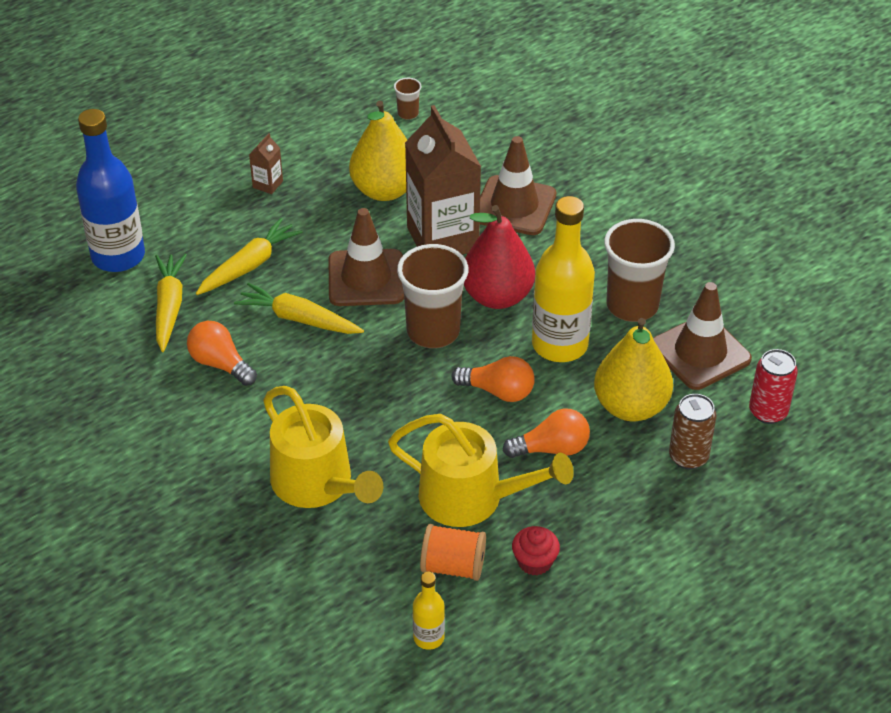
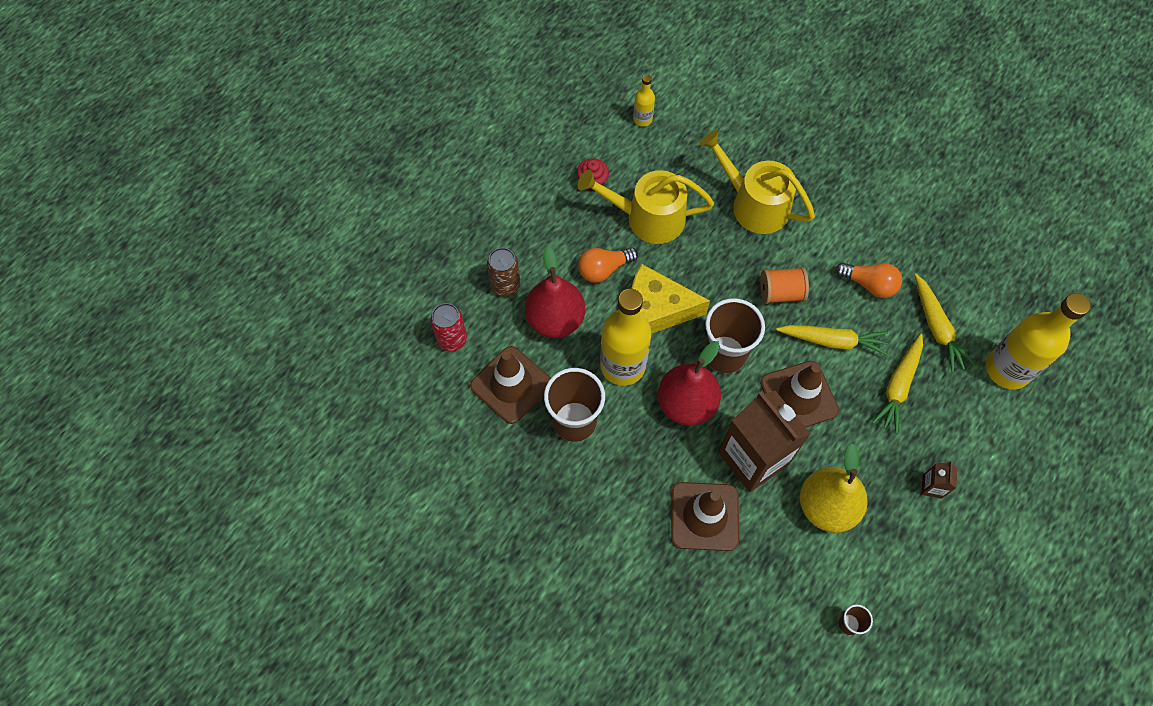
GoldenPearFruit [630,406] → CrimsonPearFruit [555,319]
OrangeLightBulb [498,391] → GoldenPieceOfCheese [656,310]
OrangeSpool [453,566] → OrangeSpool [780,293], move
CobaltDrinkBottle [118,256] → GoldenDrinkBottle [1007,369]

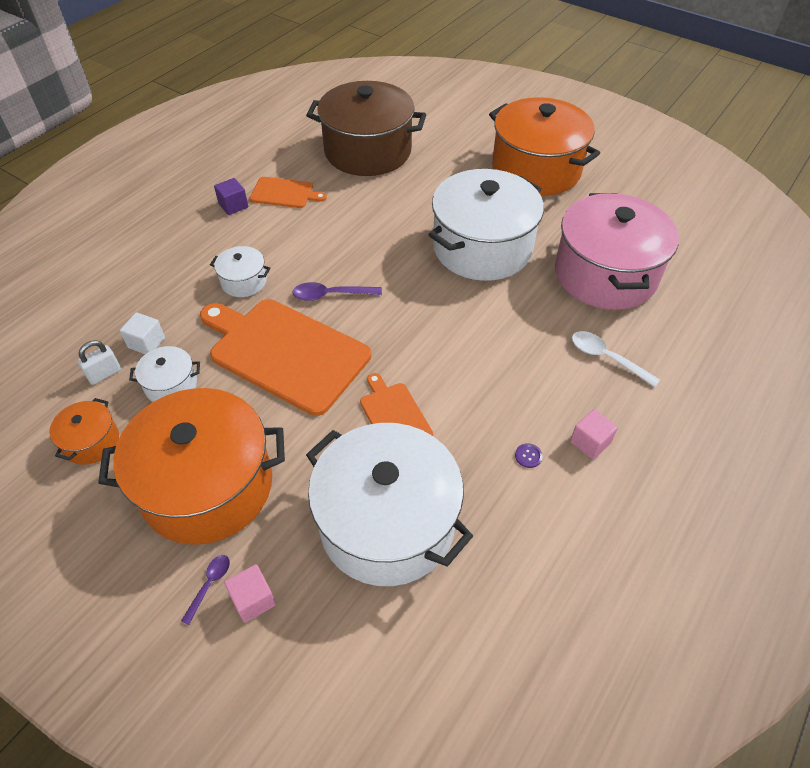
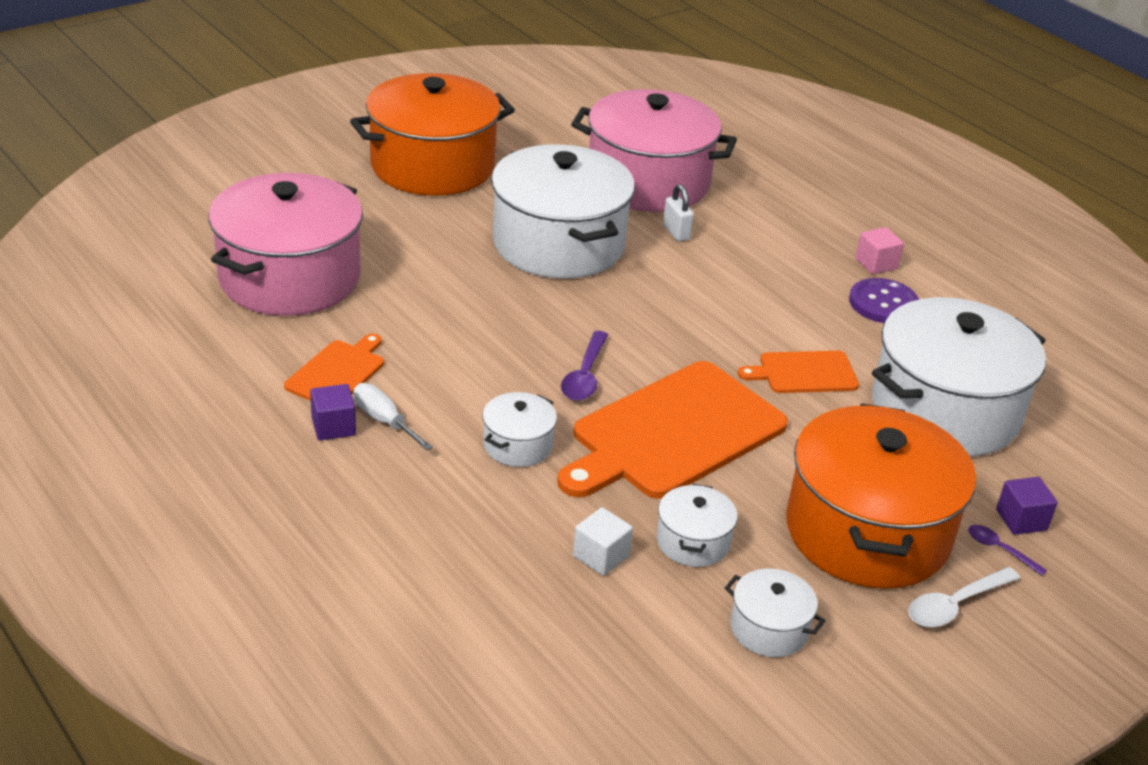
RussetPot [368,151] → RosePinkPot [289,278]
- → SnowWhiteScrewdriver [384,420]
SnowWhitePadlock [104,374] → SnowWhitePadlock [676,232], move
OrangePot [91,442] → SnowWhitePot [769,629]
RoyalPurpleButton [528,456] → RoyalPurpleButton [883,303], x2.36
SnowWhiteTablespoon [607,358] → SnowWhiteTablespoon [955,605], move
RosePinkCube [253,599] → RoyalPurpleCube [1021,520]

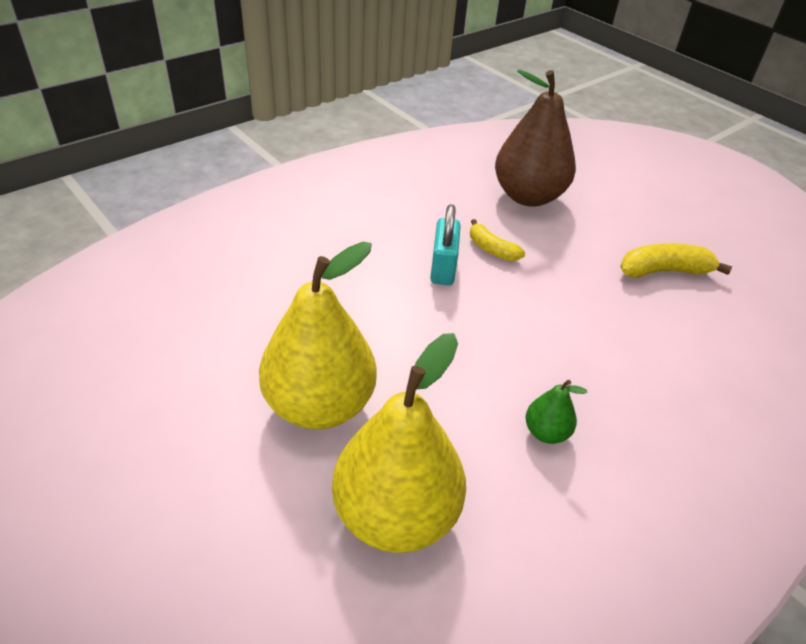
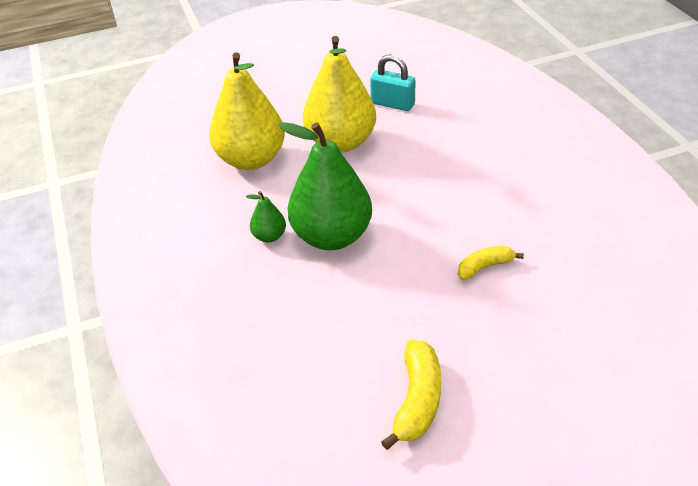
- → GreenPearFruit [332,236]
AquaPadlock [443,268] → AquaPadlock [392,104], move
RussetPearFruit [528,196] → -

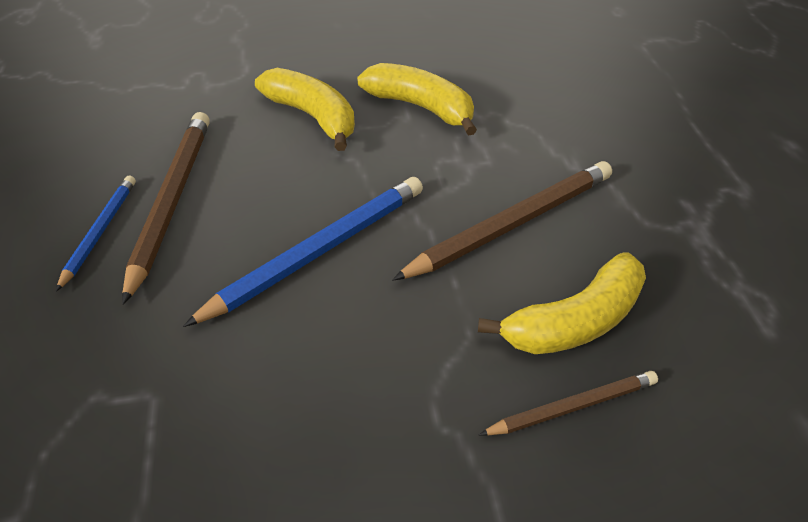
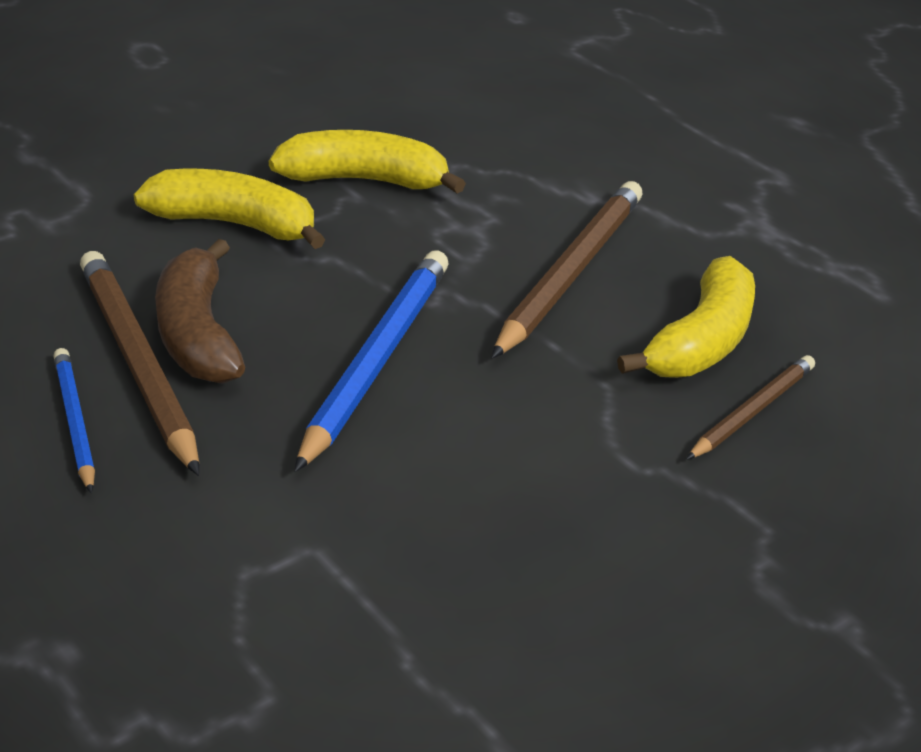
- → RussetToyBanana [198,334]

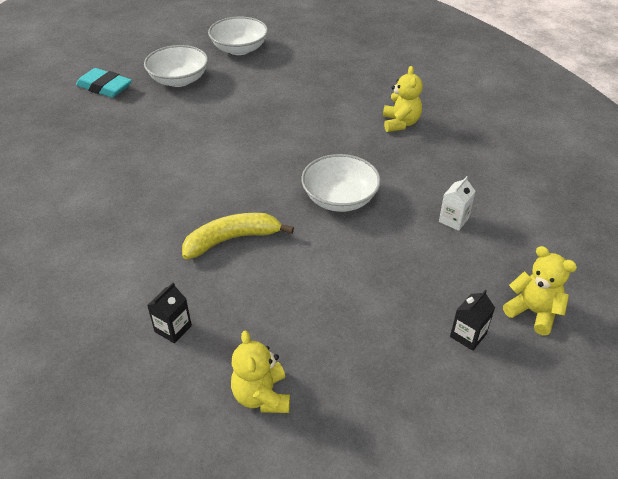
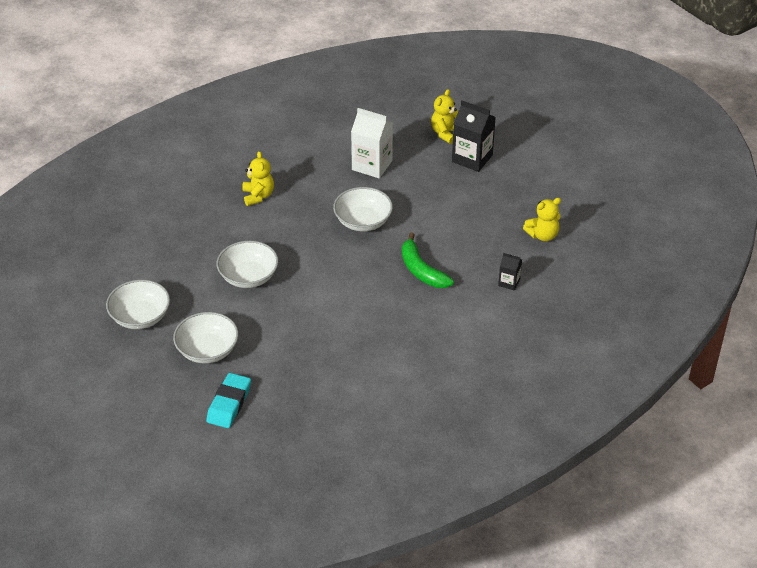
- → SnowWhiteBowl [248,276]
GoldenStuffedBear [400,123] → GoldenStuffedBear [258,196], 90 degrees clockwise
SnowWhiteJuiceCarton [453,220] → SnowWhiteJuiceCarton [372,165], x1.92
GoldenToyBanana [232,239] → GreenToyBanana [421,270]
BlackJuiceCarton [468,335] → BlackJuiceCarton [472,158], x1.92

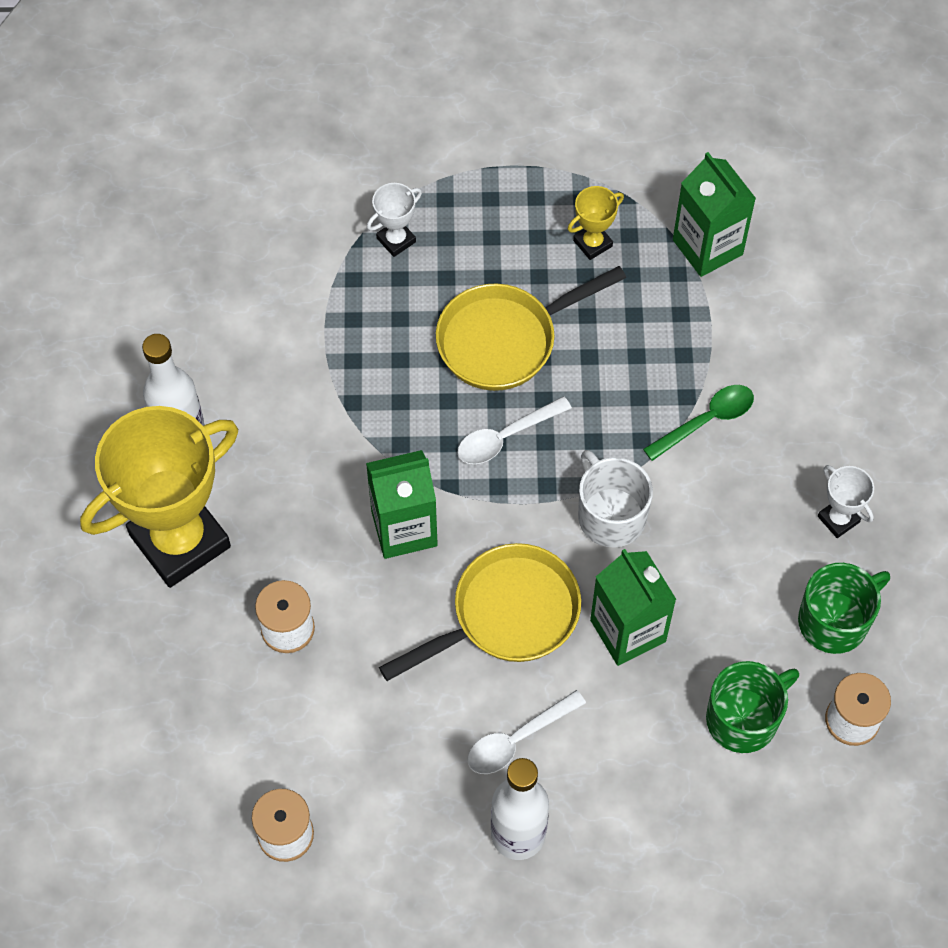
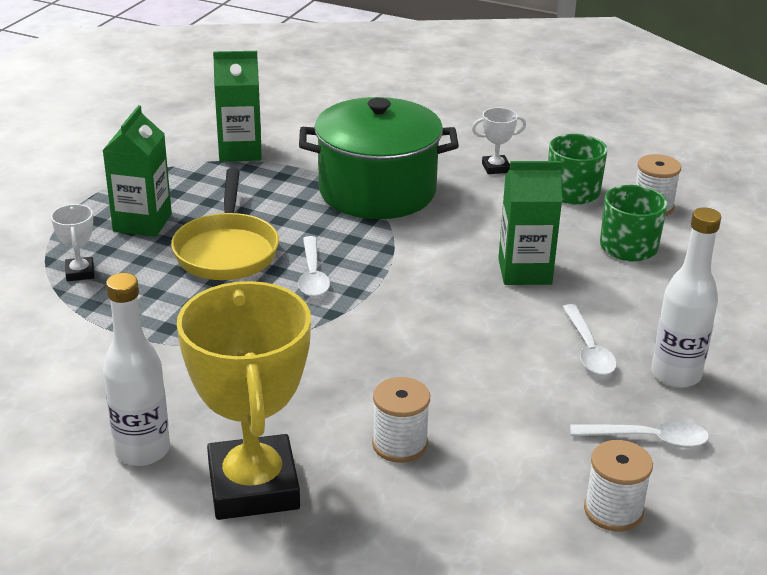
GreenJuiceCarton [404,528] → GreenJuiceCarton [142,222], move
GreenTablespoon [706,421] → GreenPot [377,191]
- → SnowWhiteTablespoon [648,439]
GoldenFryingPan [506,615] → -
GoldenPrizeCup [592,243] → -
SnowWhiteTeaMug [610,515] → -

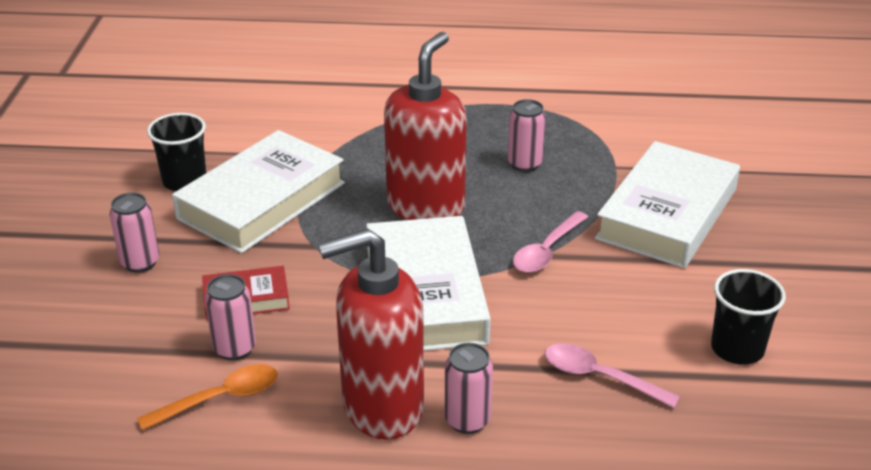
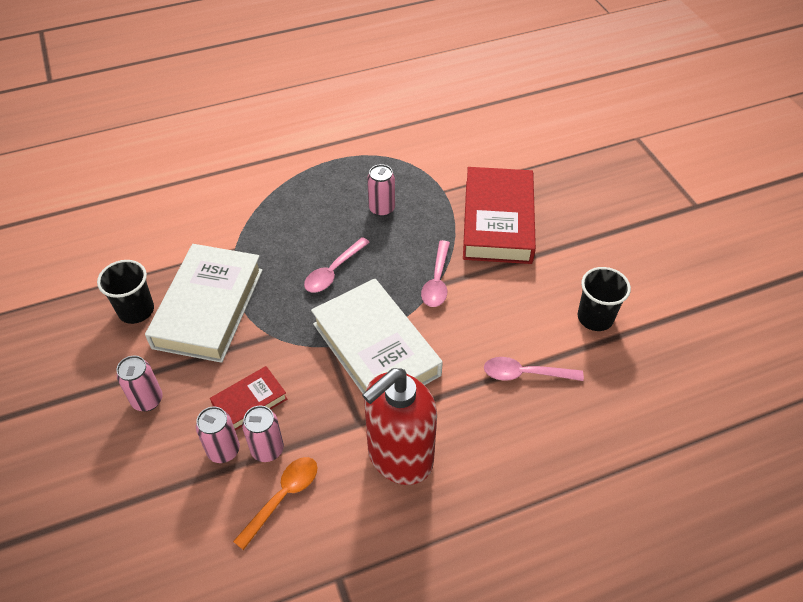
RosePinkCan [467,420] → RosePinkCan [223,450], move
CrimsonSoapPump [426,207] → RosePinkTablespoon [333,271]
SnowWhiteHardcover [667,214] → CrimsonHardcover [498,221]

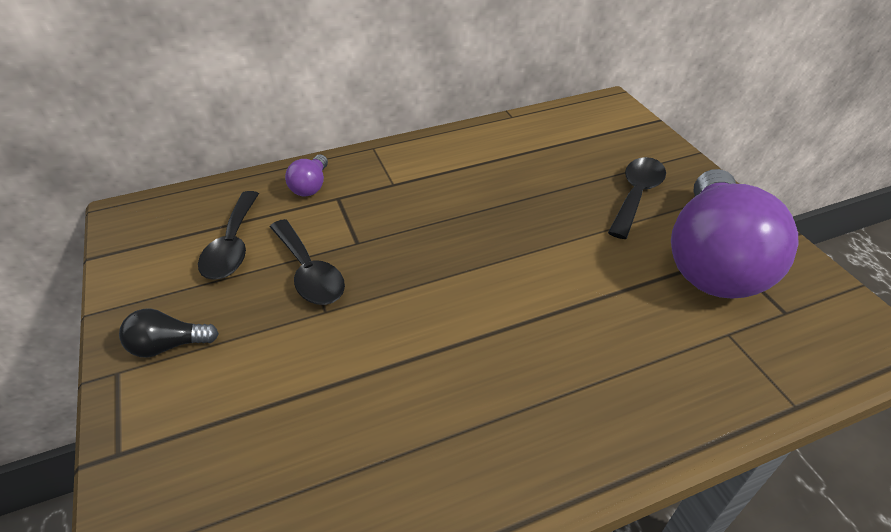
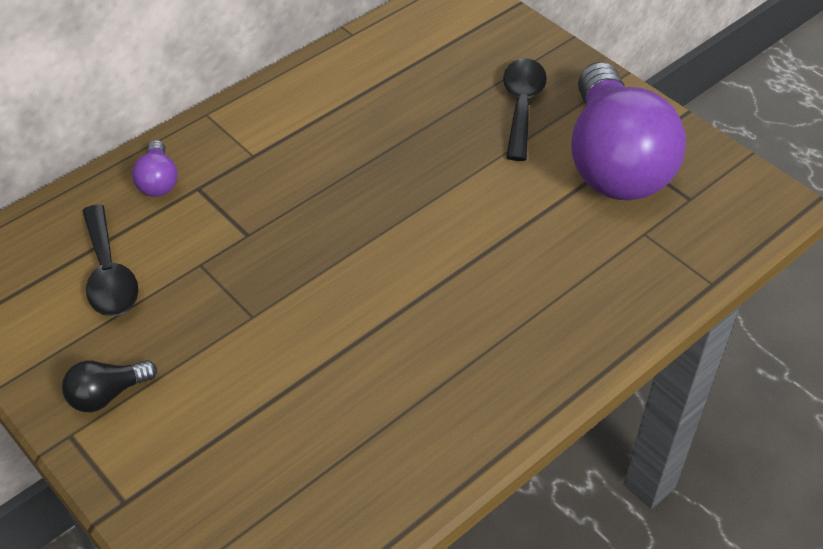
BlackTablespoon [309,272] → -

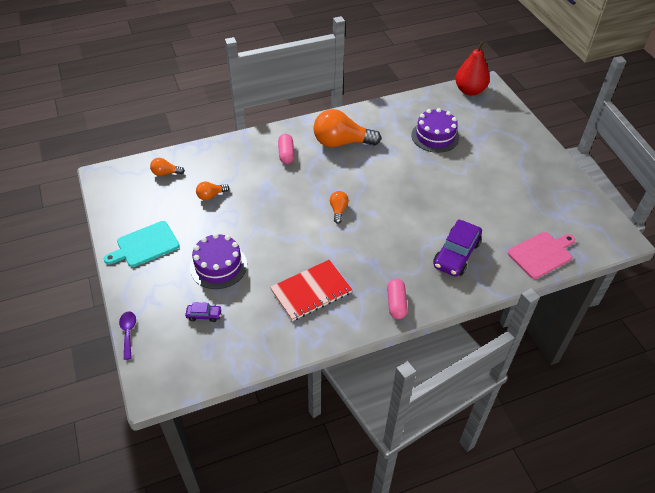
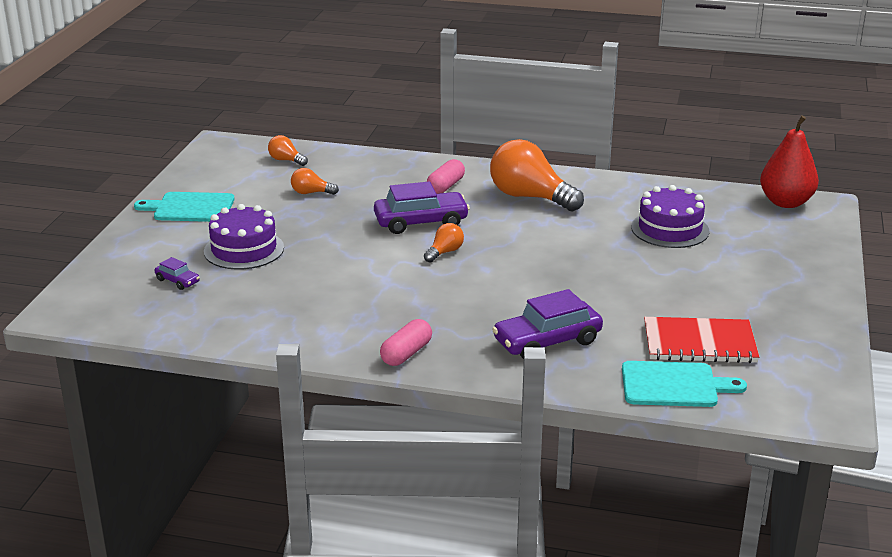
- → RoyalPurpleAutomobile [421,222]
RosePinkCuttingBoard [541,254] → AquaCuttingBoard [674,385]
CrimsonNotepad [311,291] → CrimsonNotepad [699,343], move
RoyalPurpleTablespoon [128,333] → -

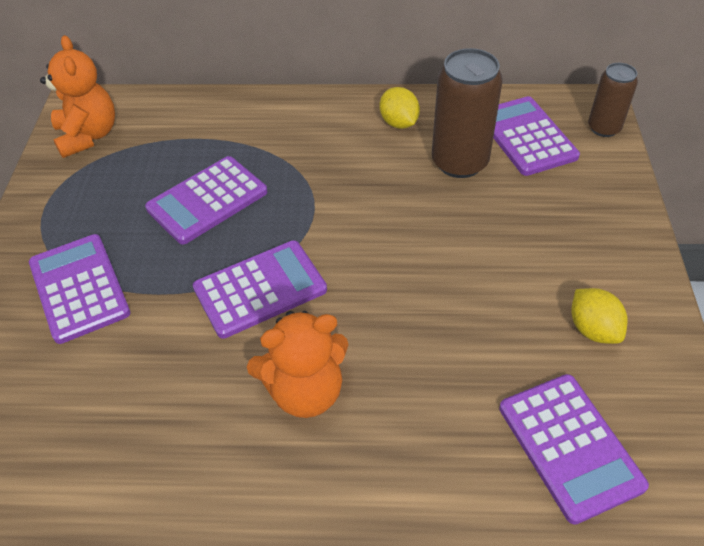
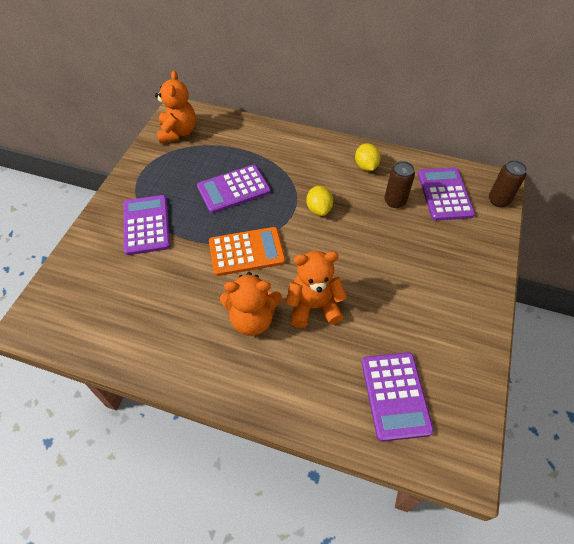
RoyalPurpleAddingMachine [260,289] → OrangeAddingMachine [246,251]
- → OrangeStuffedBear [313,306]
GoldenCitrusFruit [593,329] → GoldenCitrusFruit [319,209], move
RussetCan [459,162] → RussetCan [395,201], x0.61

